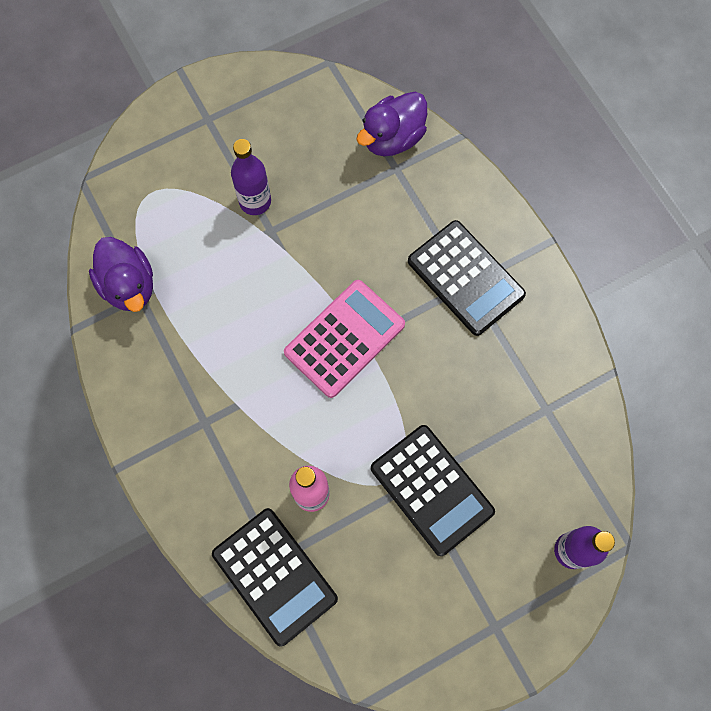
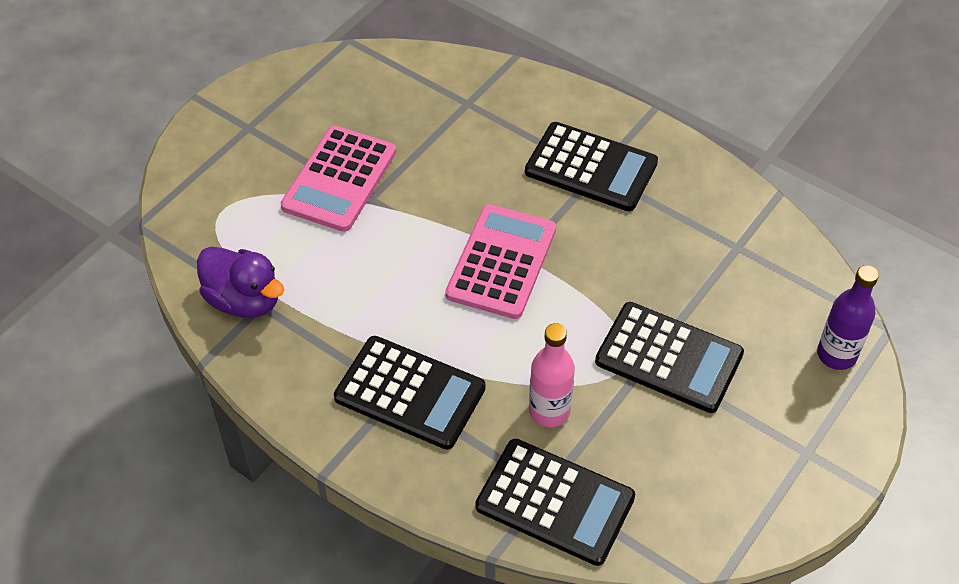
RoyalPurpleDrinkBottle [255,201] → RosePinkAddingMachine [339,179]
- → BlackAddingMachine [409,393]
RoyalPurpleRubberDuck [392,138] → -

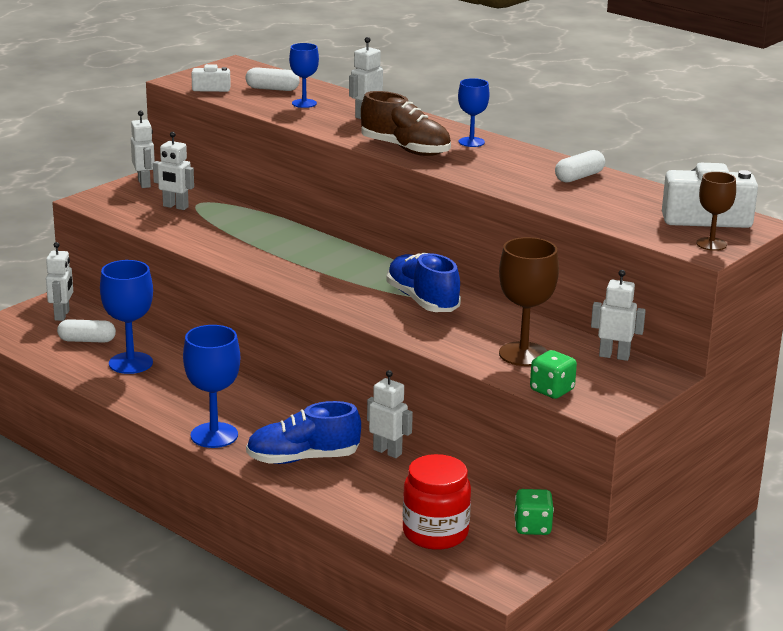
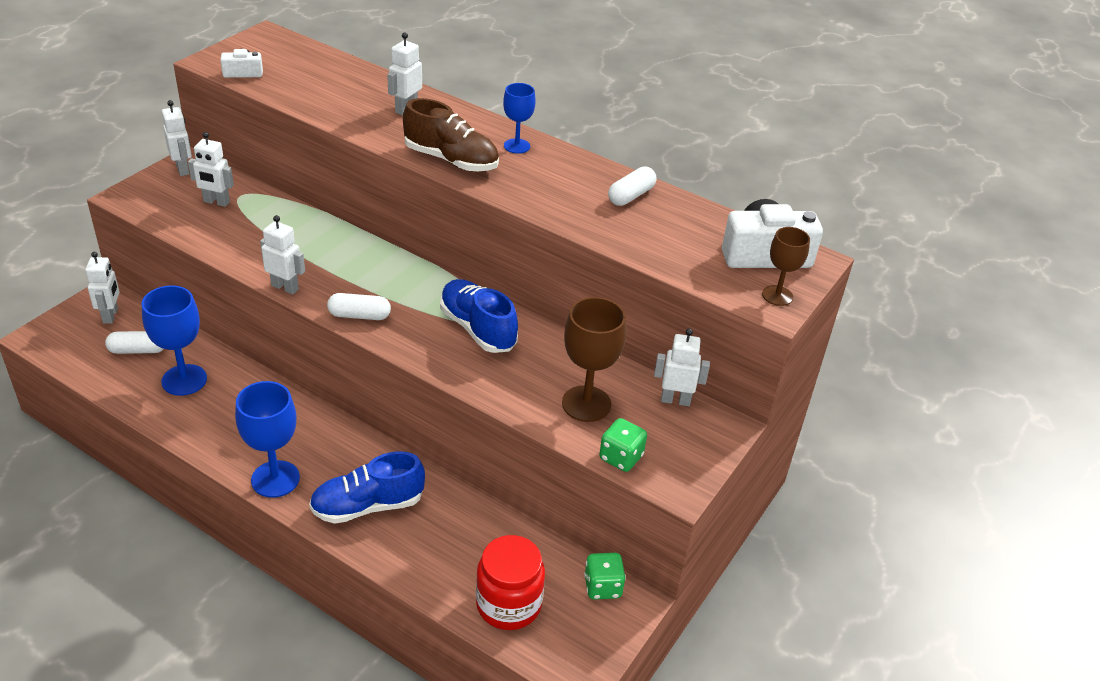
SnowWhiteRobot [387,452] → SnowWhiteRobot [285,287], move
SnowWhitePill [272,89] → SnowWhitePill [359,315], move
CobaltWineGlass [304,103] → -

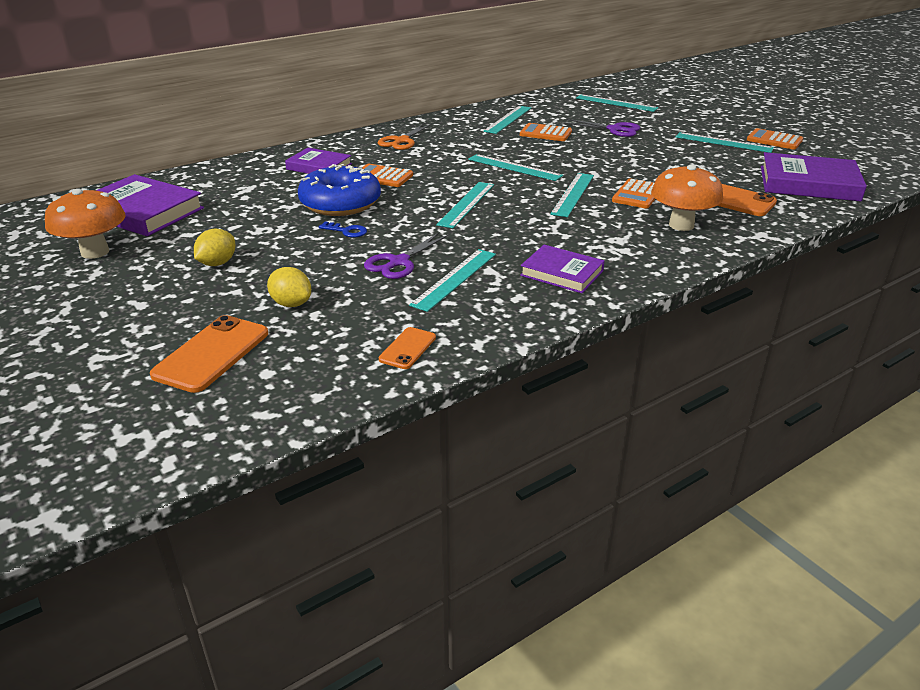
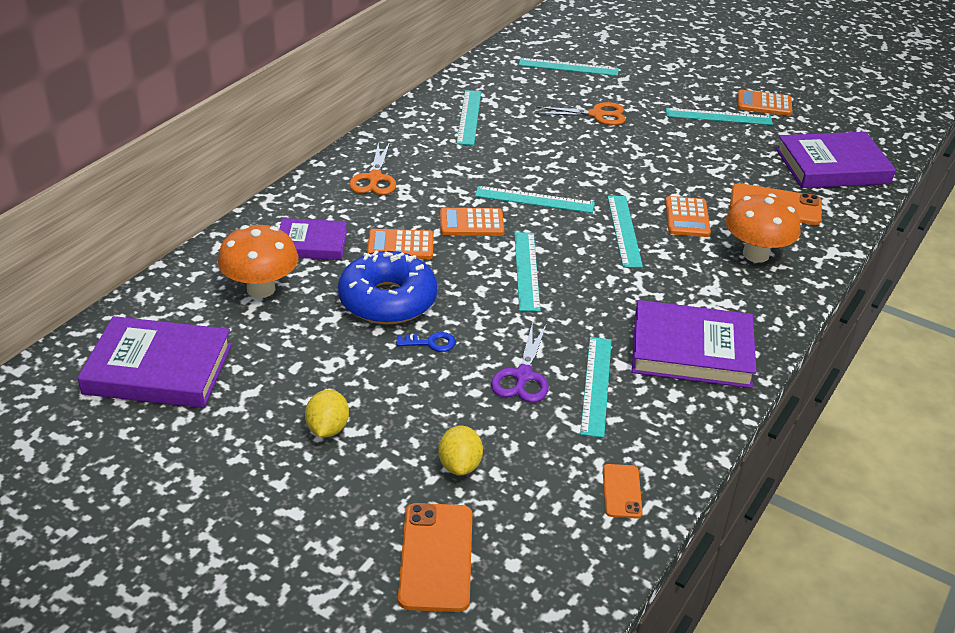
OrangeMushroom [95,252] → OrangeMushroom [261,289], move
GoldenCitrusFruit [291,304] → GoldenCitrusFruit [460,465], 75 degrees clockwise
OrangeAddingMachine [545,133] → OrangeAddingMachine [471,223], move
RoyalPurpleShears [614,129] → OrangeShears [596,115]
RoyalPurpleHardcover [562,273] → RoyalPurpleHardcover [691,350], x1.63

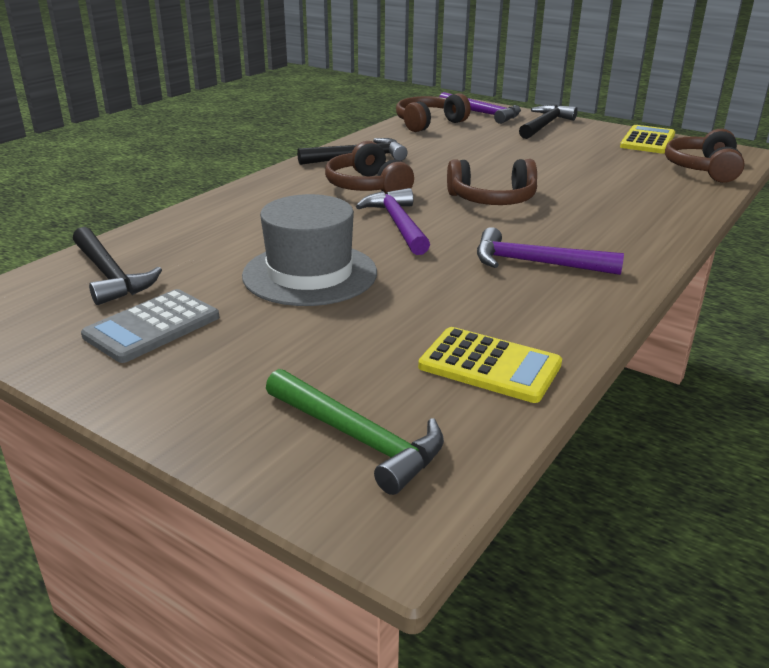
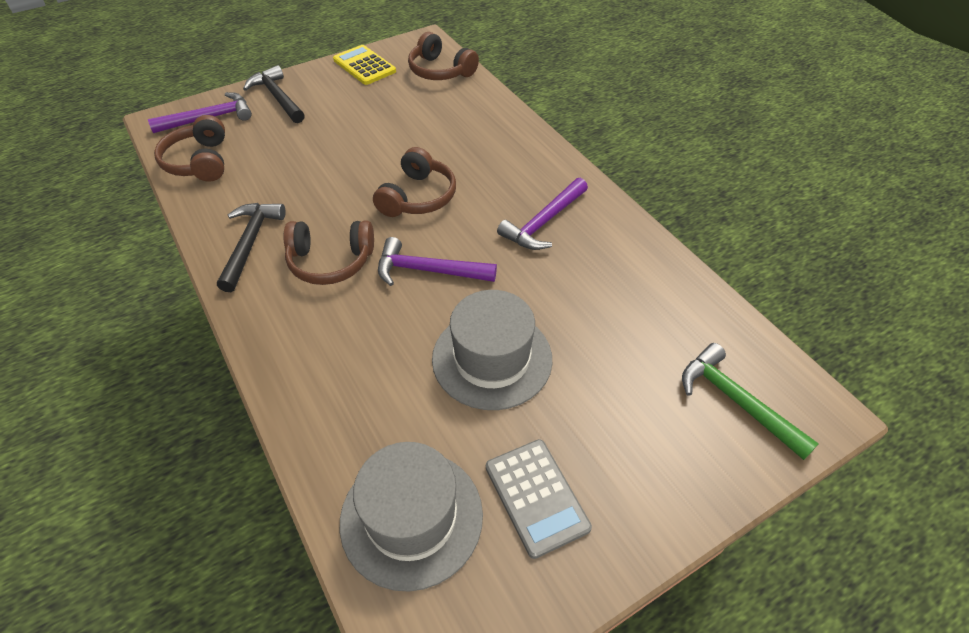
BlackHammer [110,275] → GreyTallHat [411,517]
GreenHammer [358,438] → GreenHammer [736,401], 105 degrees counterclockwise
GoldenAddingMachine [490,365] → -

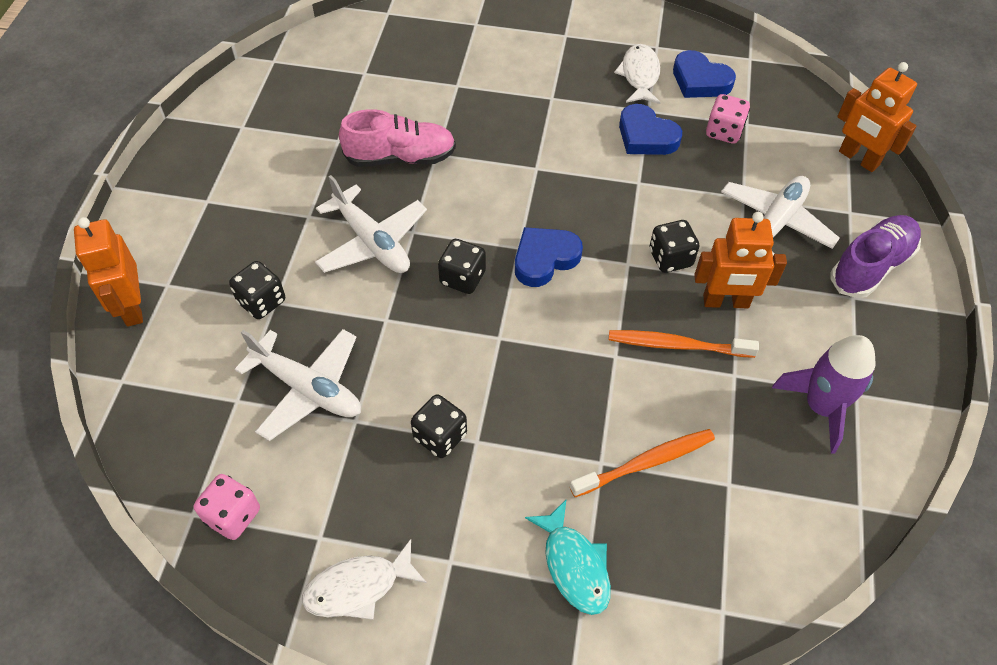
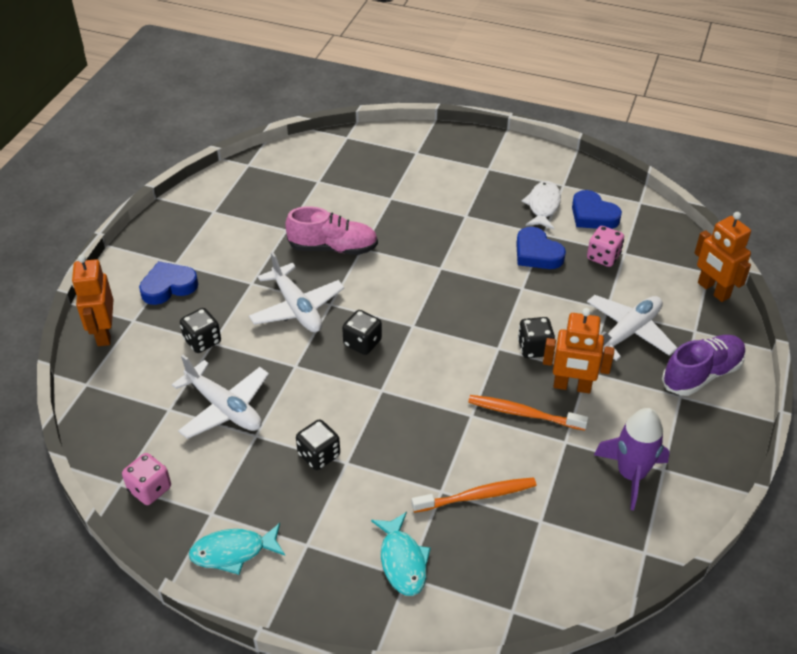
CobaltHeart [544,259] → CobaltHeart [168,286], move
SnowWhiteToyFish [358,587] → AquaToyFish [233,552]

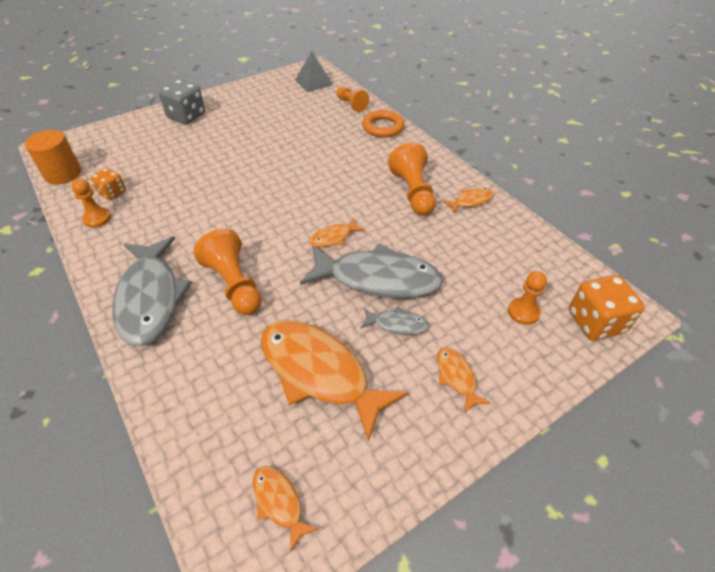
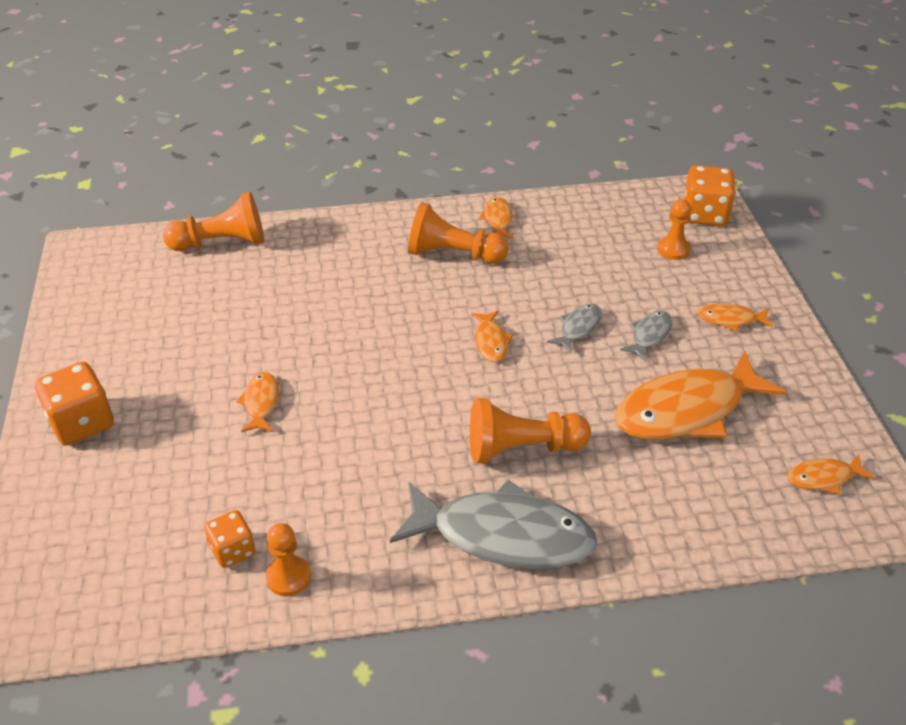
GreyDice [186,116] → OrangeDice [82,423]
OrangeGamePawn [351,104] → OrangeGamePawn [221,243], x1.60
- → OrangeToyFish [261,402]
GreyToyFish [378,279] → GreyToyFish [578,328], x0.45
OrangeCylinder [63,174] → -
GreyPyramidShape [314,82] → -
OrangeTorus [383,127] → -

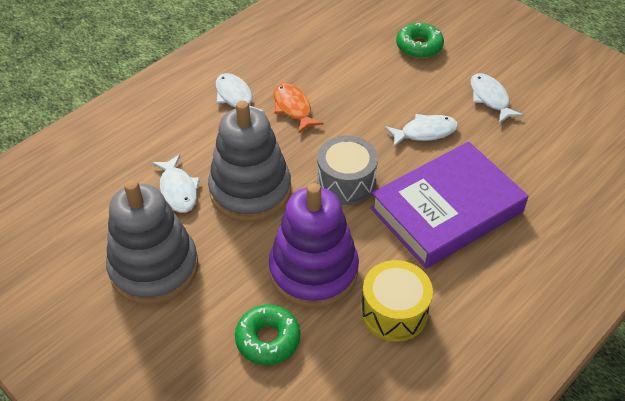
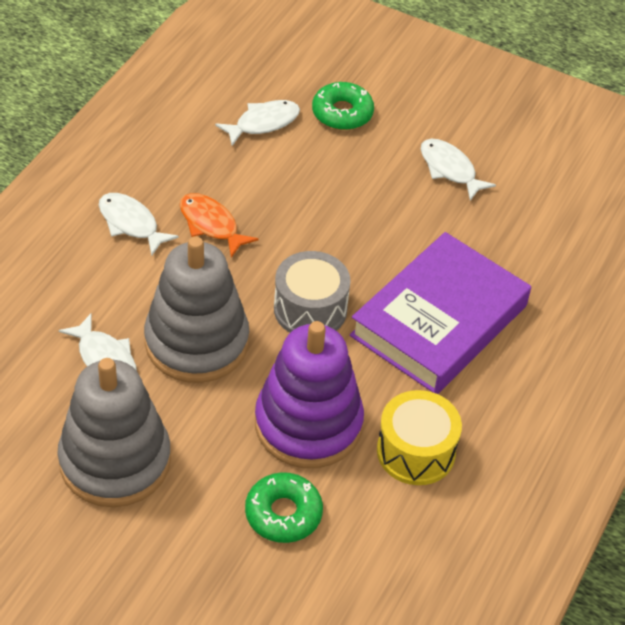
SnowWhiteToyFish [425,132] → SnowWhiteToyFish [263,123], move

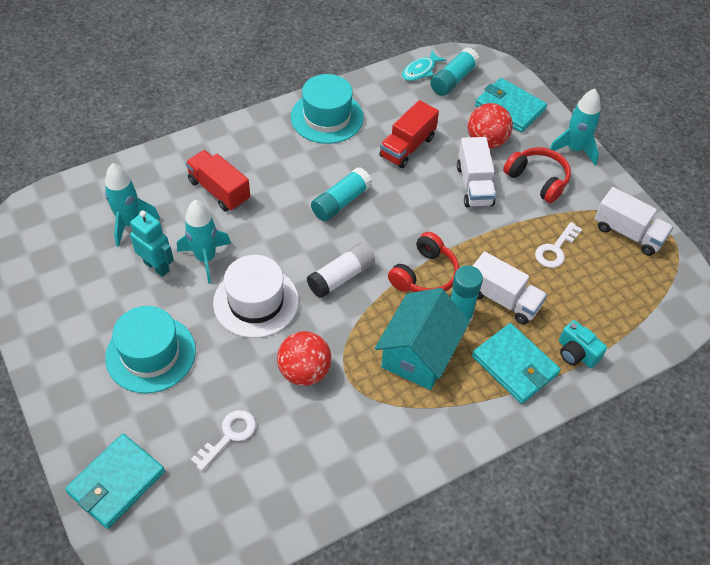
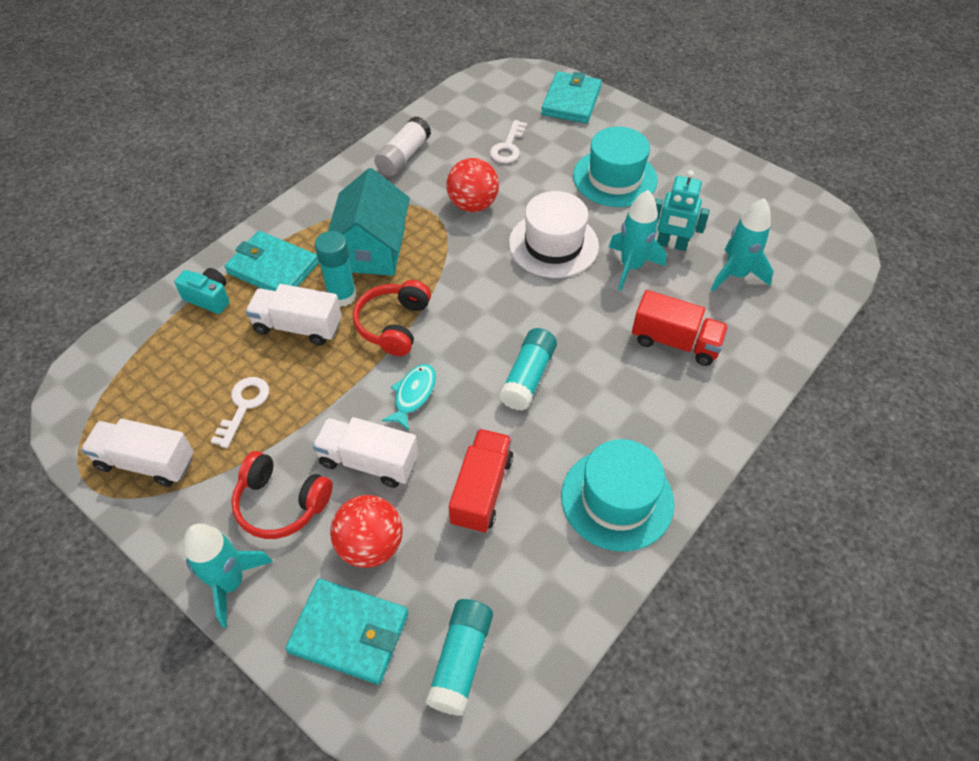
SnowWhiteLorry [474,185] → SnowWhiteLorry [368,461], 45 degrees counterclockwise
SnowWhiteGlue [341,277] → SnowWhiteGlue [403,156], move
AquaToyFish [420,71] → AquaToyFish [413,395], move

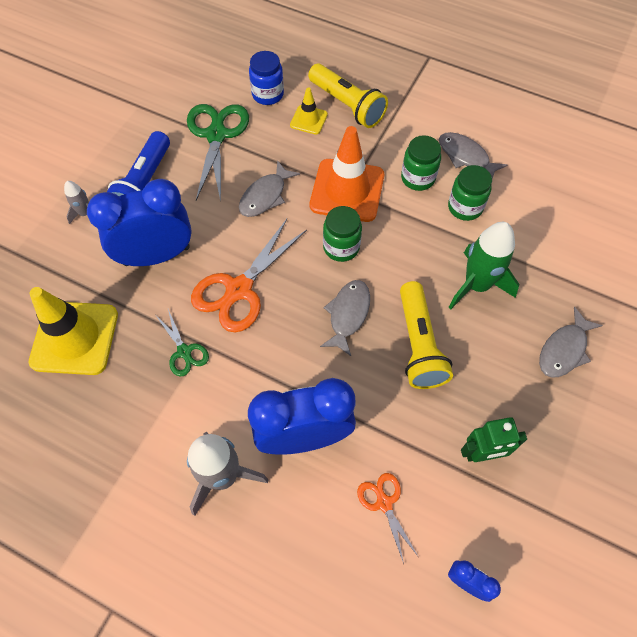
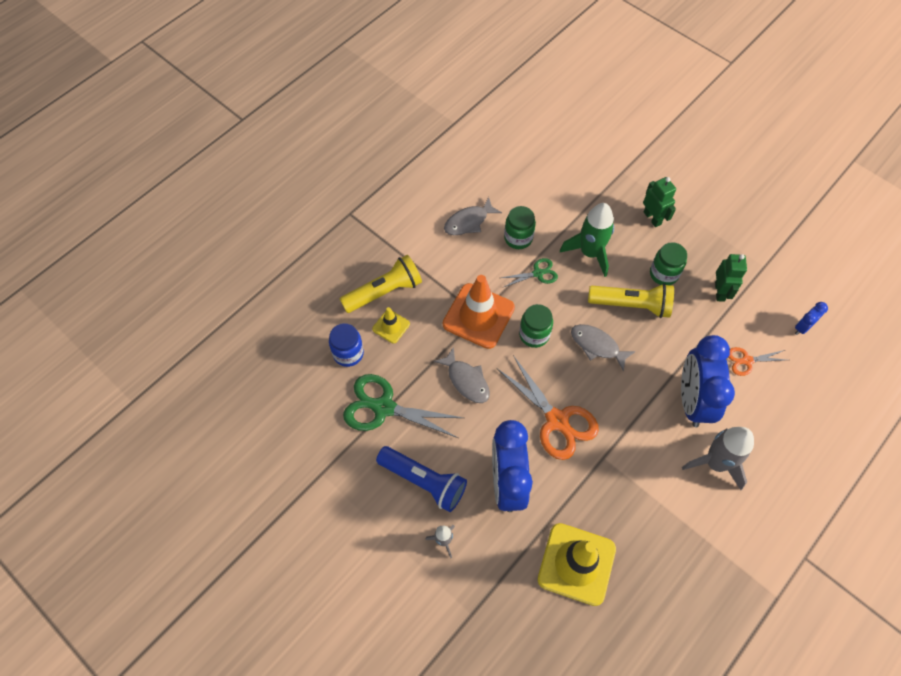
GreenShears [184,351] → GreenShears [537,273], move
GreyToyFish [564,350] → GreenRobot [652,218]
GreenJar [418,178] → GreenJar [663,274], move

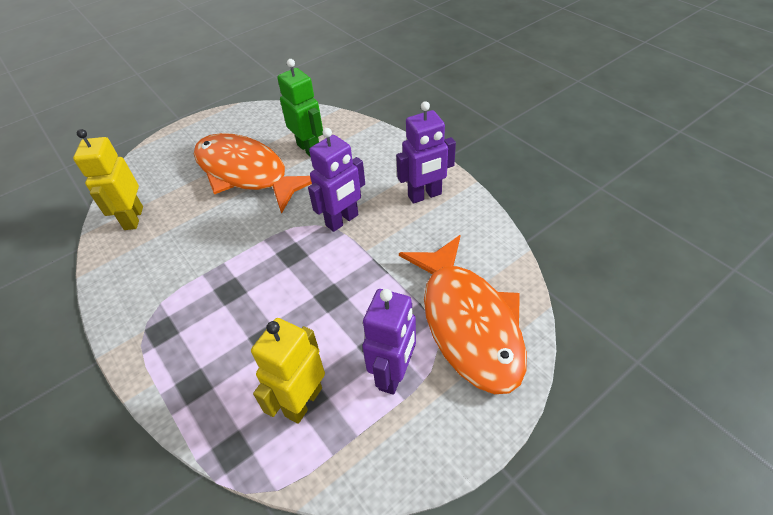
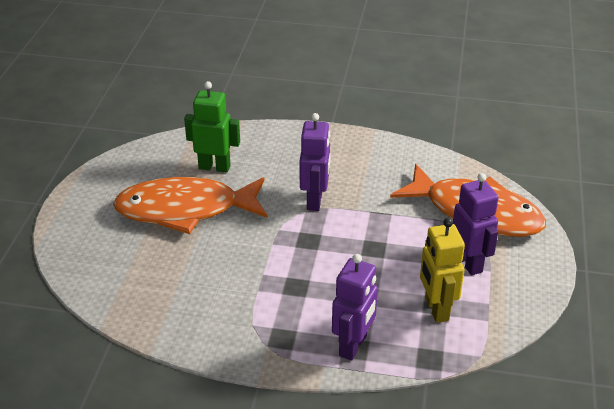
RoyalPurpleRobot [425,195] → RoyalPurpleRobot [353,346], move
GoldenRobot [133,218] → -

